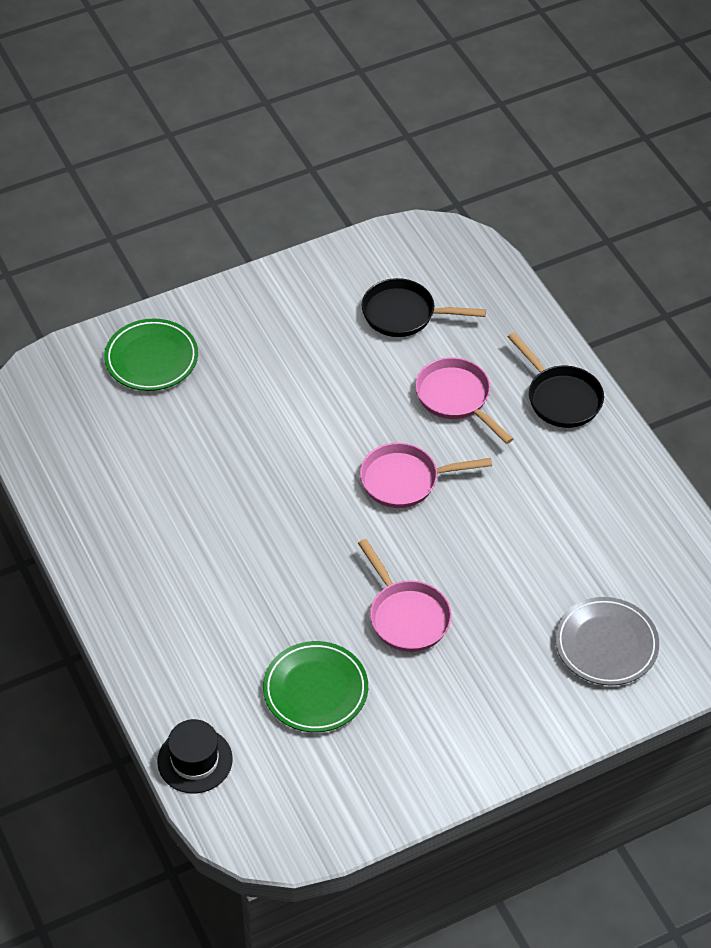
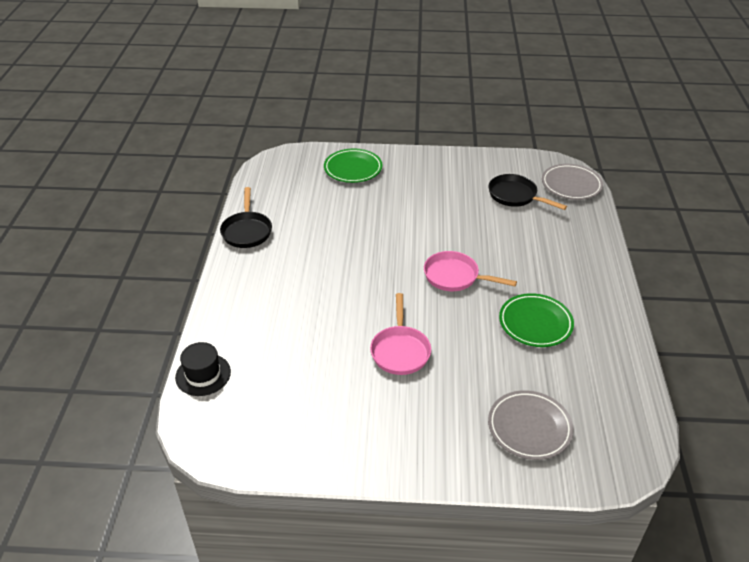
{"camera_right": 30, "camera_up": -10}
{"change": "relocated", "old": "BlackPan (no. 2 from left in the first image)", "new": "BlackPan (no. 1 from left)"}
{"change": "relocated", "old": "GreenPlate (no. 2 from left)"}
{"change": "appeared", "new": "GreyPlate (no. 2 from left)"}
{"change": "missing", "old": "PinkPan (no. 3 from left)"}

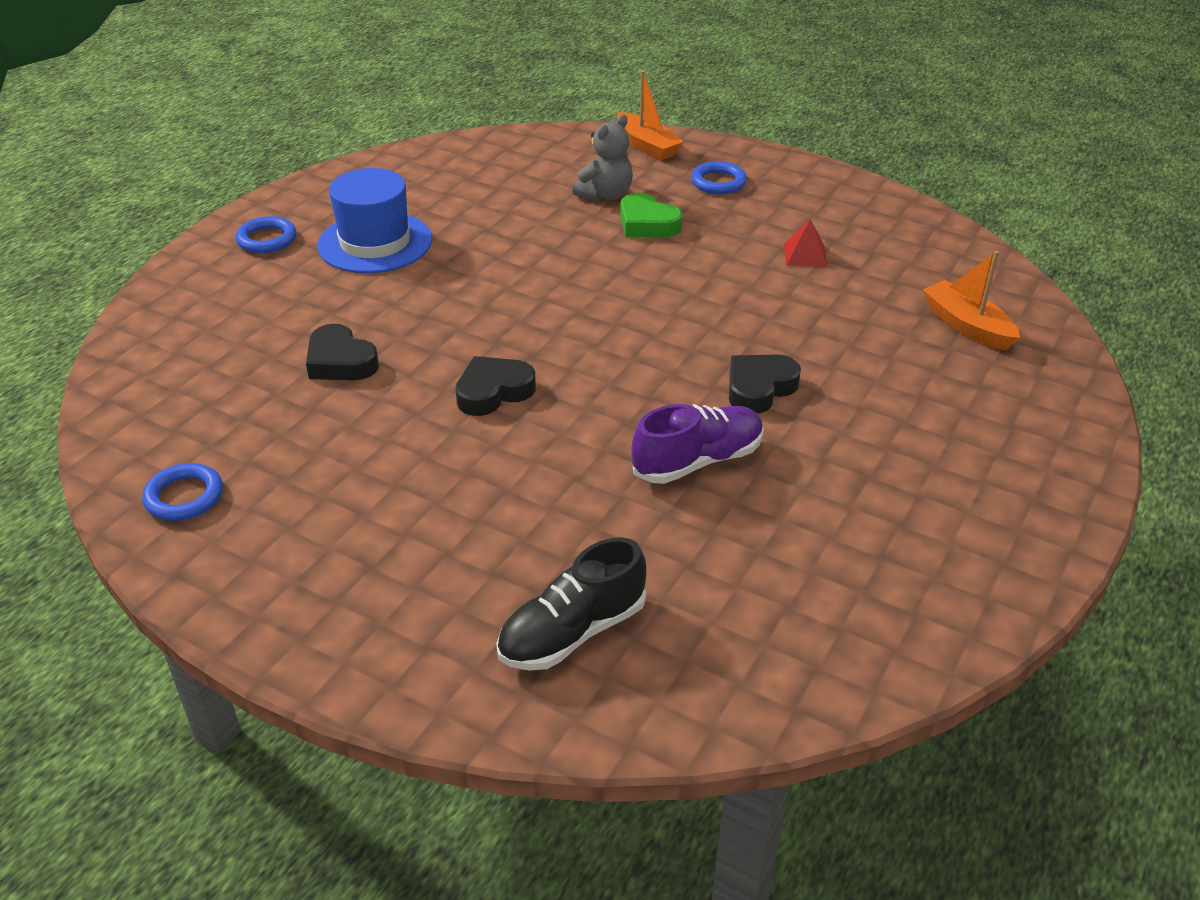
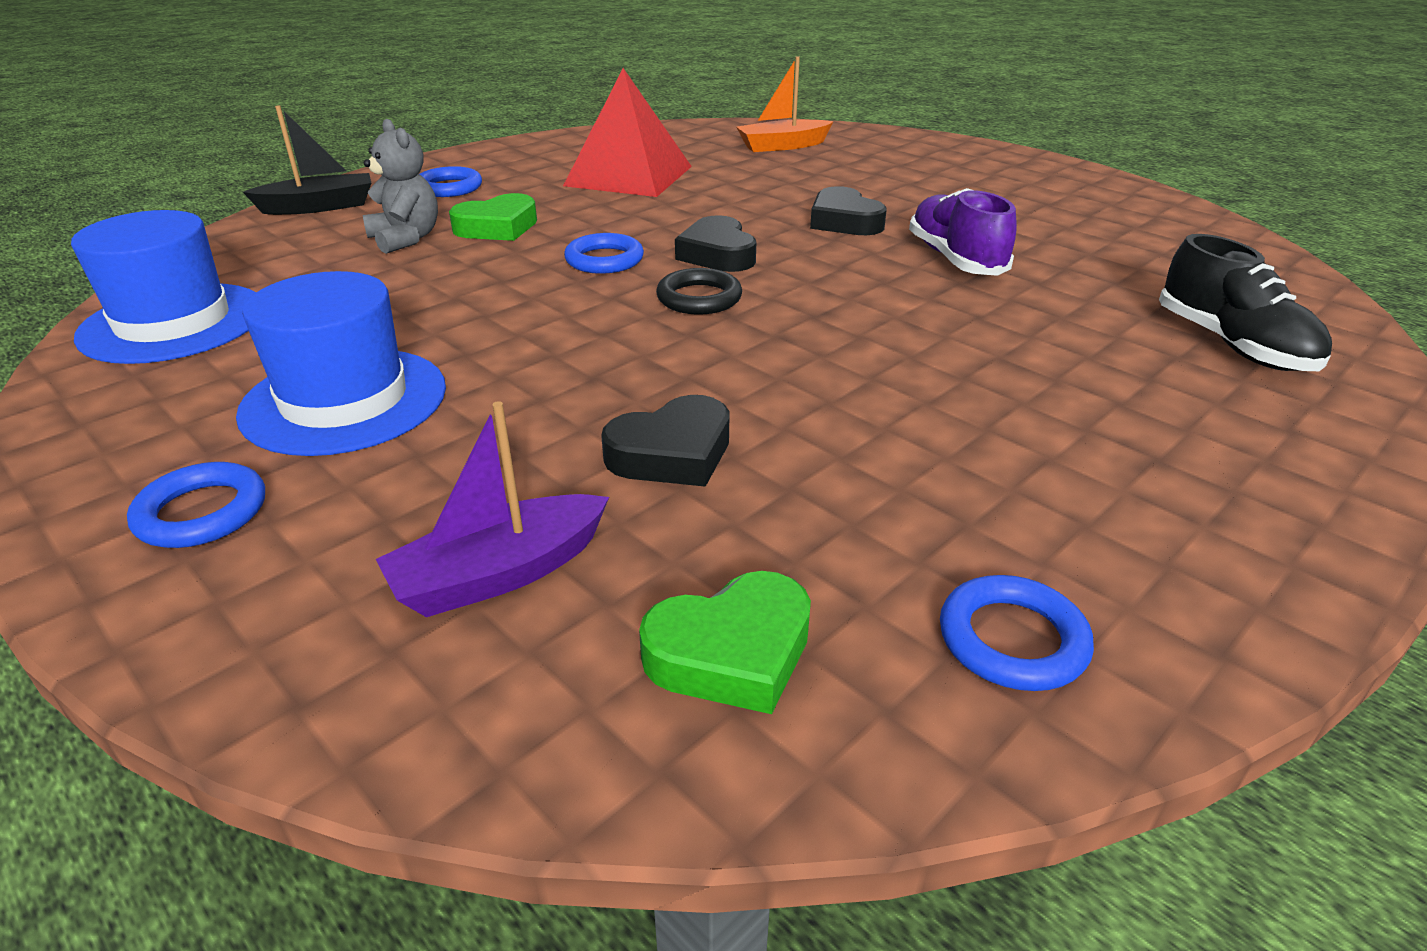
{"camera_right": -75, "camera_up": -5}
{"change": "appeared", "new": "BlueHat (no. 1 from left)"}
{"change": "colour", "old": "OrangeBoat (no. 1 from left)", "new": "BlackBoat"}
{"change": "appeared", "new": "PurpleBoat"}
{"change": "size", "old": "RedPyramid", "factor": 2.31}
{"change": "appeared", "new": "BlueRing (no. 3 from left)"}
{"change": "appeared", "new": "GreenHeart (no. 2 from left)"}
{"change": "appeared", "new": "BlackRing"}
{"change": "relocated", "old": "BlackHeart (no. 2 from left)"}

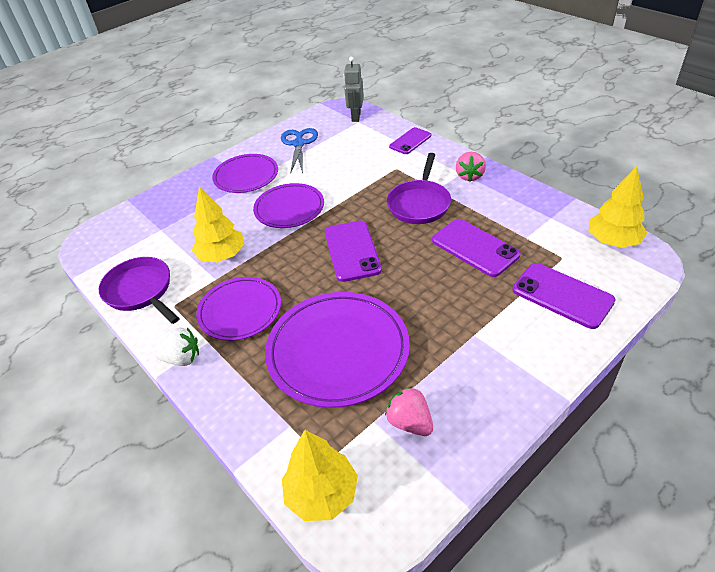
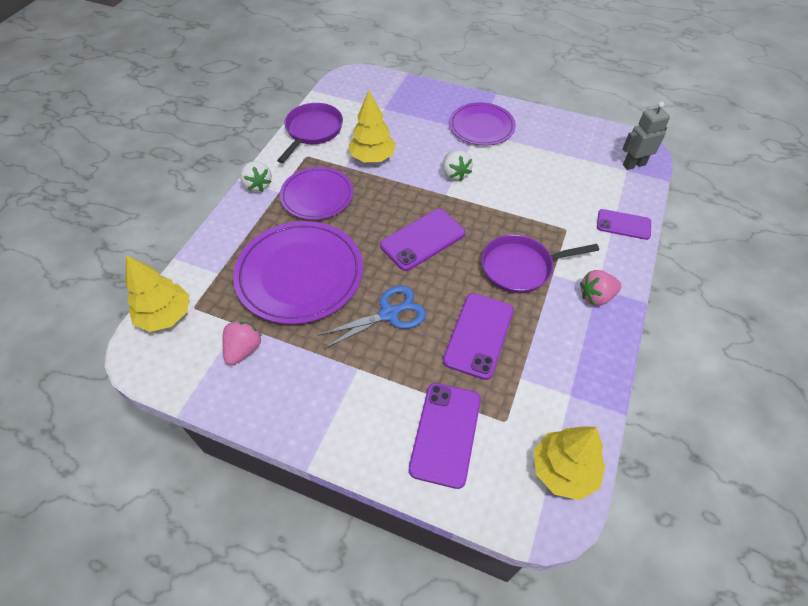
{"camera_right": 60, "camera_up": 10}
{"change": "relocated", "old": "BlueScissors"}
{"change": "exchanged", "old": "PurplePlate (no. 3 from left)", "new": "WhiteStrawberry (no. 2 from left)"}

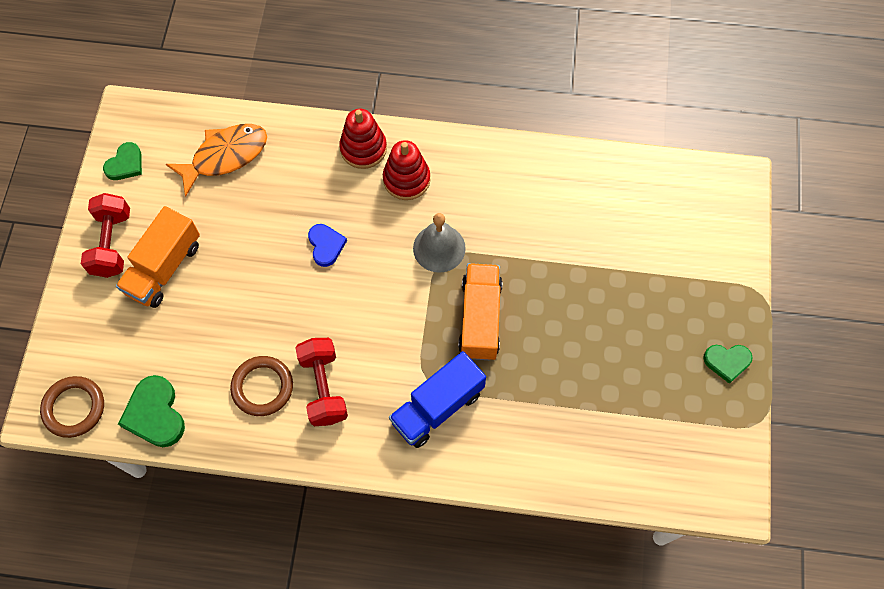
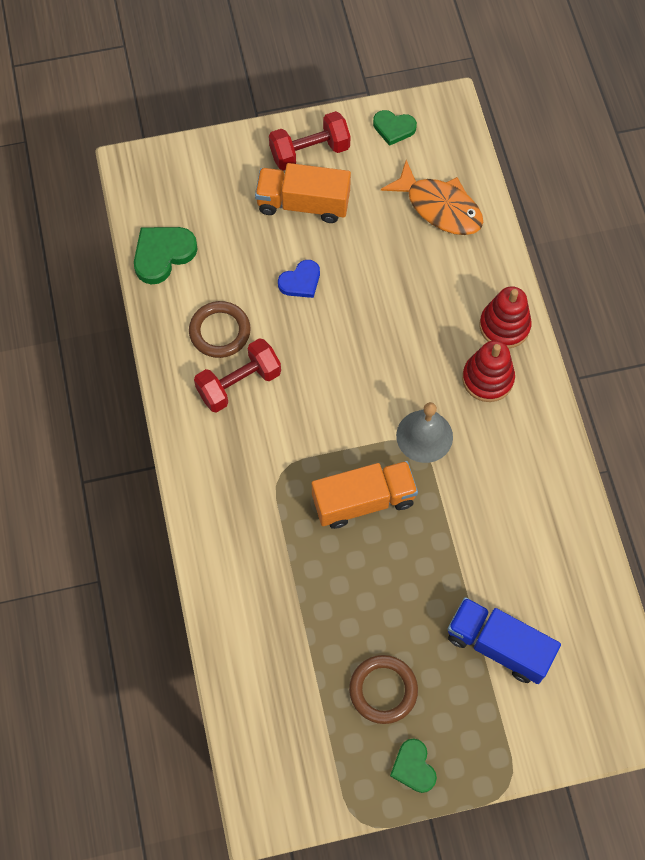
{"camera_right": 70, "camera_up": 0}
{"change": "relocated", "old": "BlueHeart"}
{"change": "relocated", "old": "BrownRing (no. 1 from left in the first image)", "new": "BrownRing (no. 2 from left)"}
{"change": "relocated", "old": "BlueTruck"}

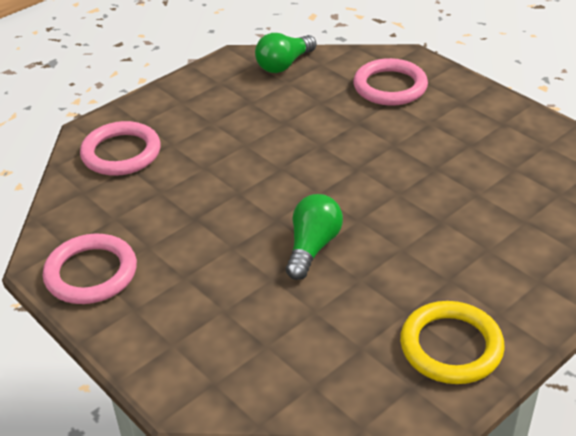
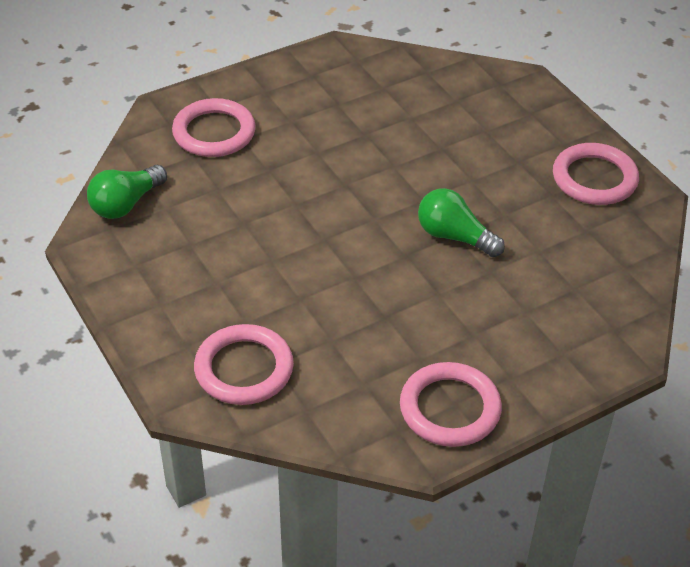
{"camera_right": -80, "camera_up": 5}
{"change": "spun", "old": "GreenLightBulb (no. 1 from left)", "degrees": 75}
{"change": "colour", "old": "YellowRing", "new": "PinkRing (no. 4 from left)"}

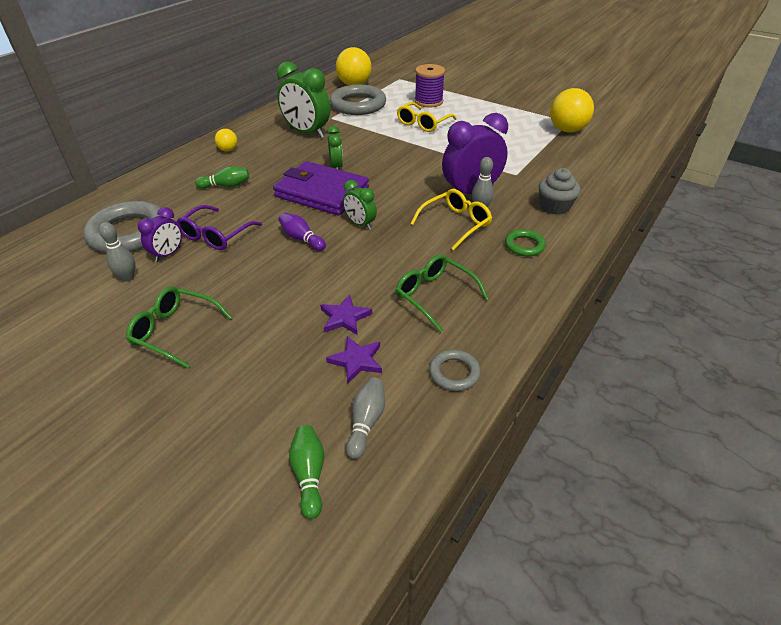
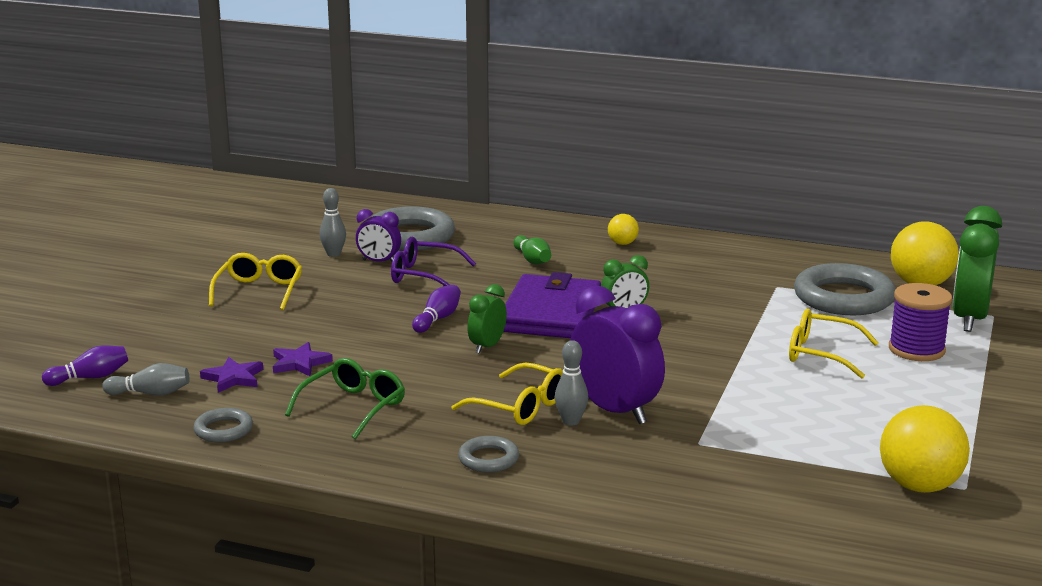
{"camera_right": 75, "camera_up": -20}
{"change": "colour", "old": "GreenBowlingPin (no. 2 from left)", "new": "PurpleBowlingPin (no. 1 from left)"}
{"change": "colour", "old": "GreenGlasses (no. 1 from left)", "new": "YellowGlasses (no. 1 from left)"}
{"change": "colour", "old": "GreenRing", "new": "GreyRing (no. 3 from left)"}
{"change": "relocated", "old": "GreenClock (no. 1 from left in the first image)", "new": "GreenClock (no. 3 from left)"}
{"change": "missing", "old": "GreyCupcake"}

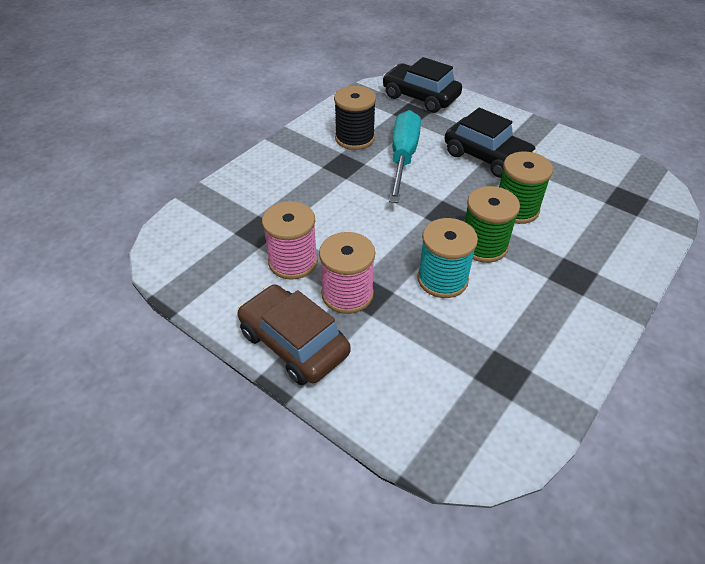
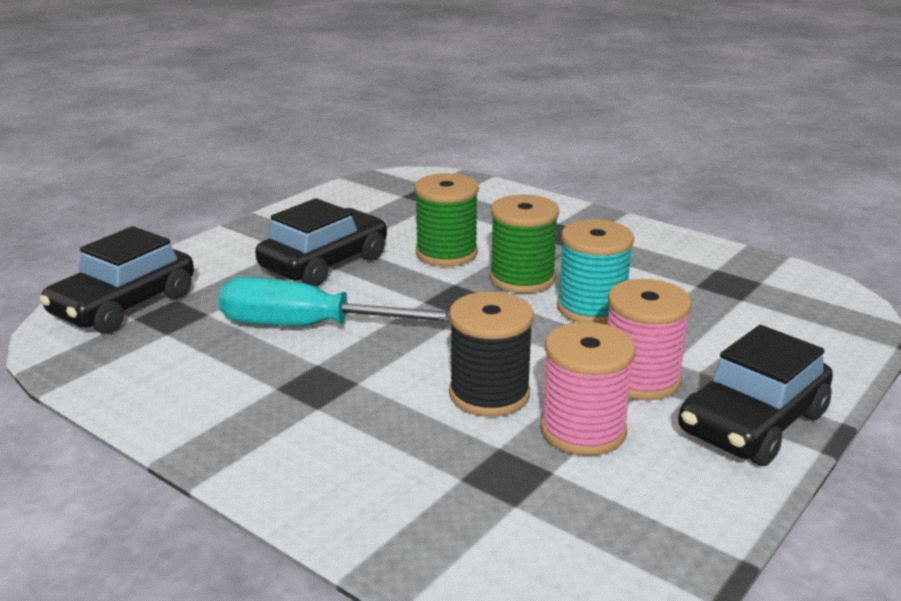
{"camera_right": -90, "camera_up": -20}
{"change": "relocated", "old": "BlackSpool"}
{"change": "colour", "old": "BrownCar", "new": "BlackCar (no. 3 from left)"}

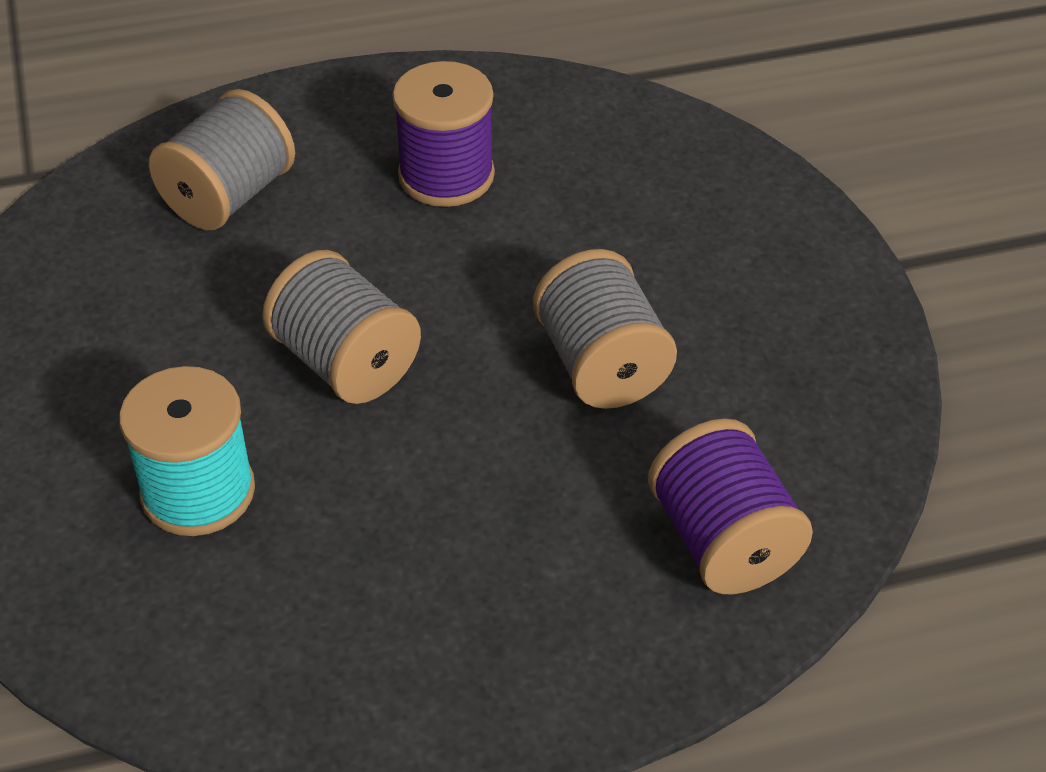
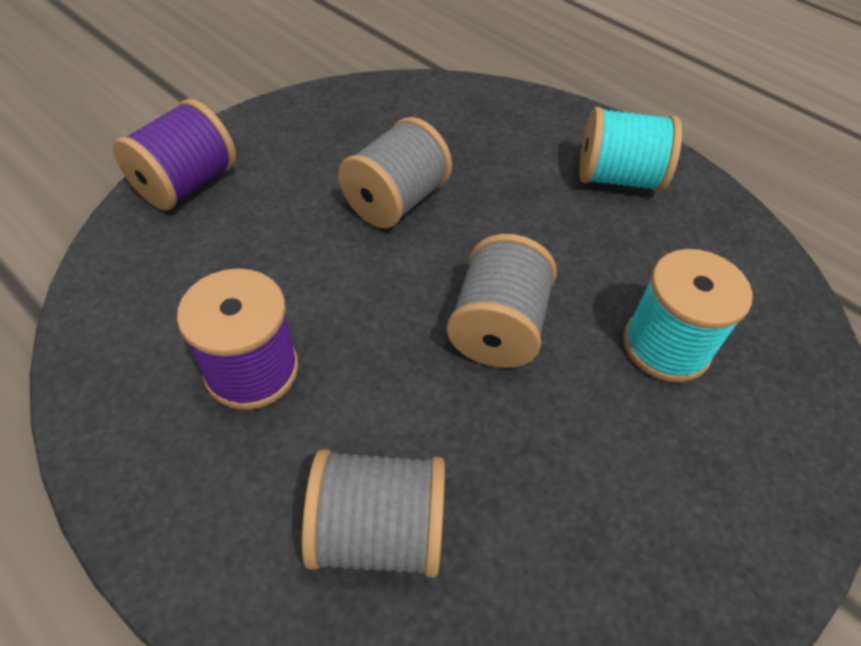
{"camera_right": -125, "camera_up": 5}
{"change": "relocated", "old": "PurpleSpool (no. 2 from left in the first image)", "new": "PurpleSpool (no. 1 from left)"}
{"change": "appeared", "new": "TurquoiseSpool (no. 1 from left)"}

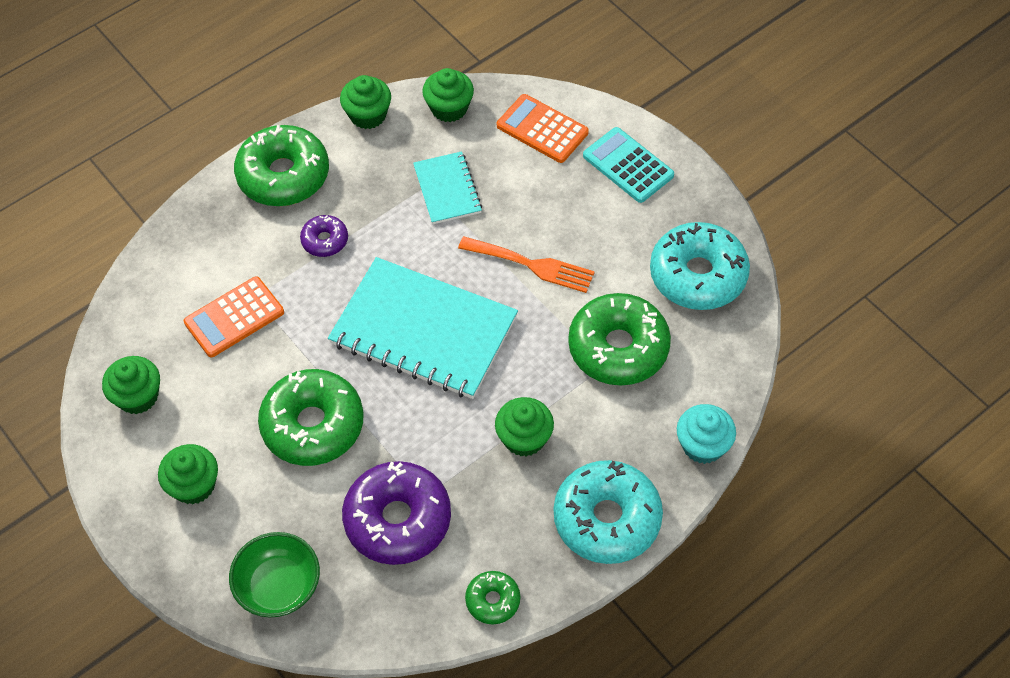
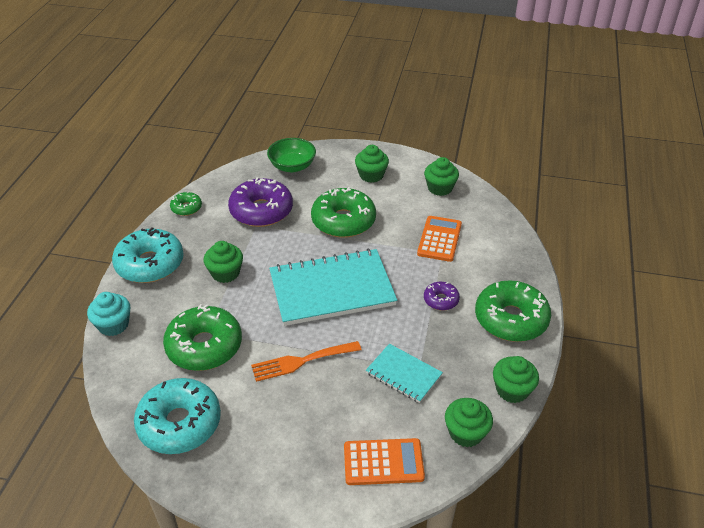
{"camera_right": 140, "camera_up": -15}
{"change": "missing", "old": "TurquoiseCalculator"}

